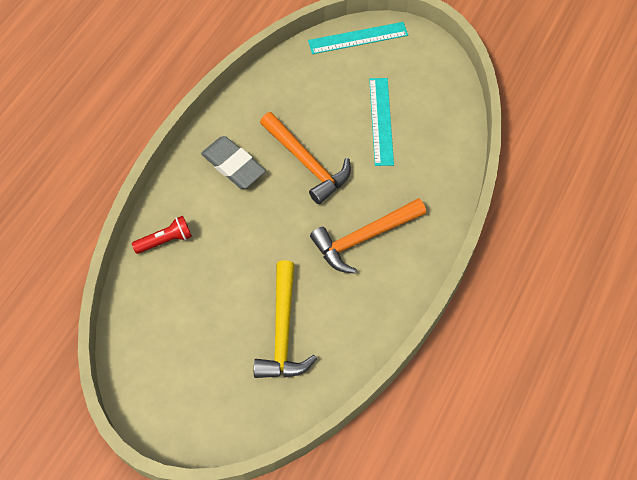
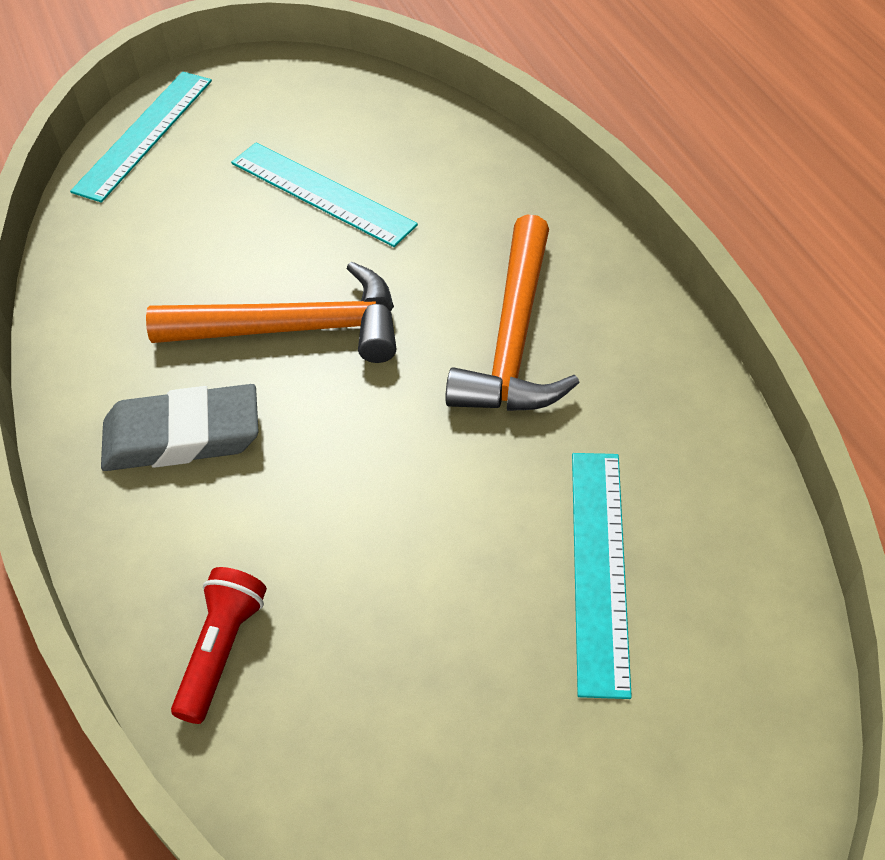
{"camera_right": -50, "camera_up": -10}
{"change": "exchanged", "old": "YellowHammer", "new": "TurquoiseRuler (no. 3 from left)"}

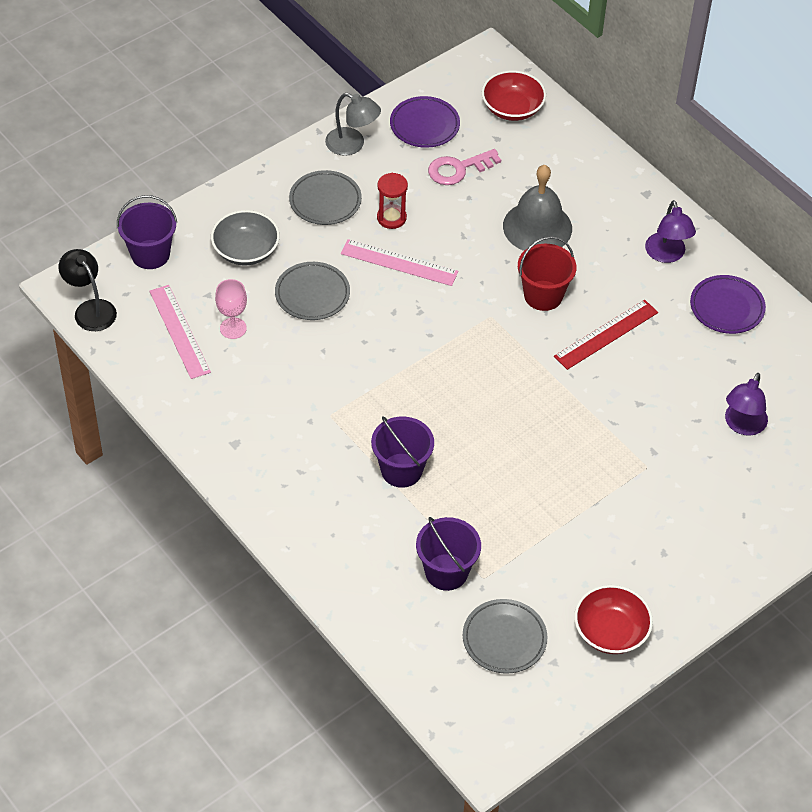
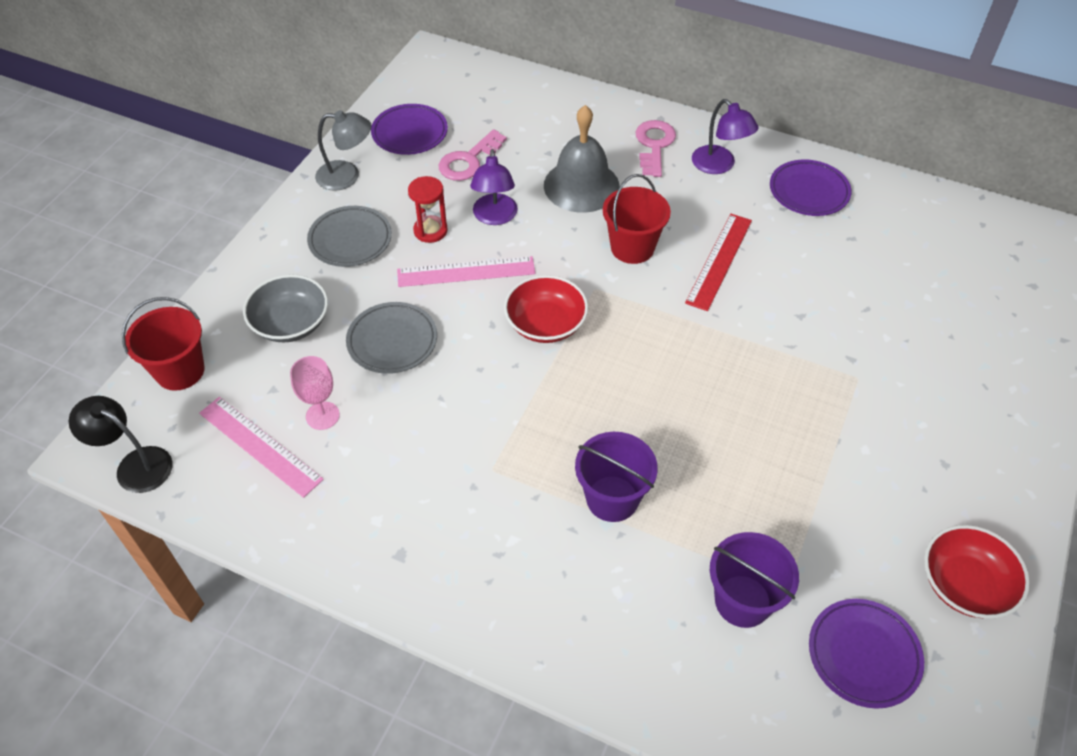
{"camera_right": -25, "camera_up": 0}
{"change": "colour", "old": "PurpleBucket (no. 1 from left)", "new": "RedBucket (no. 1 from left)"}
{"change": "relocated", "old": "PurpleLamp (no. 2 from left in the first image)", "new": "PurpleLamp (no. 1 from left)"}
{"change": "relocated", "old": "RedBowl (no. 1 from left)"}
{"change": "appeared", "new": "PinkKey (no. 2 from left)"}
{"change": "colour", "old": "GreyPlate (no. 3 from left)", "new": "PurplePlate (no. 3 from left)"}

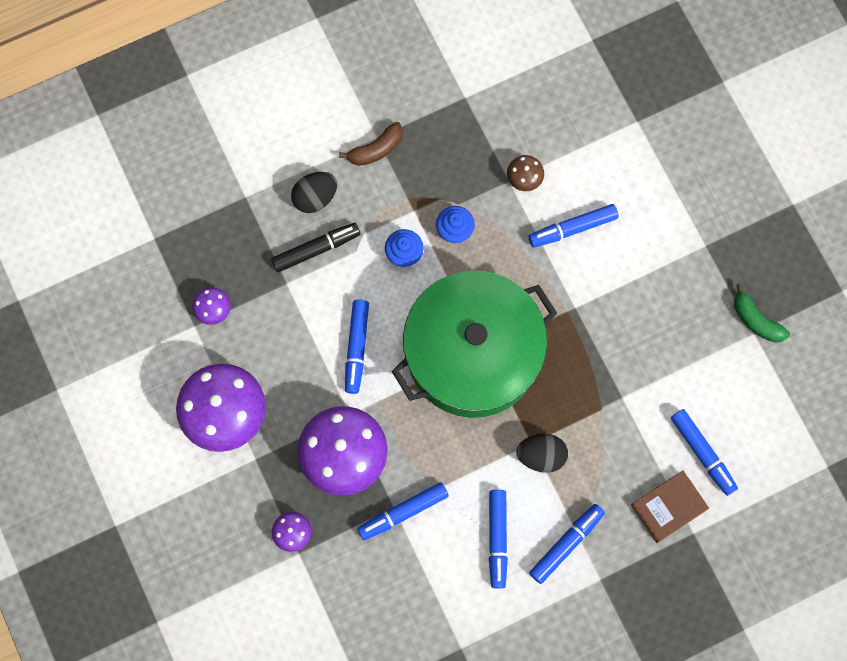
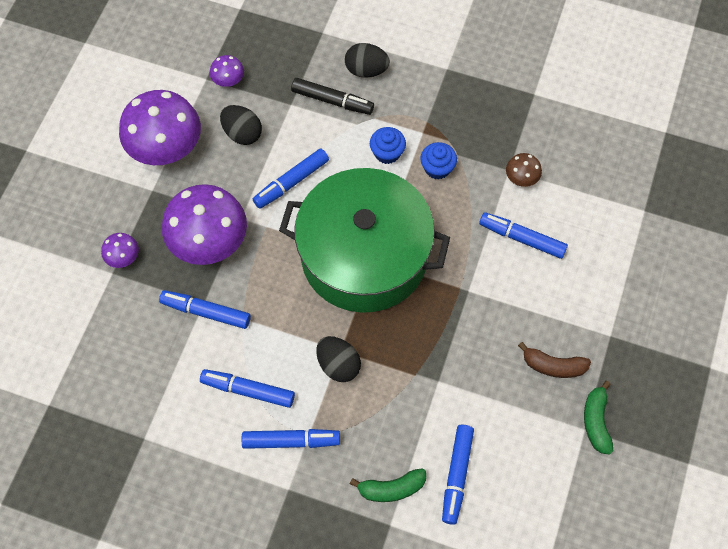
{"camera_right": 45, "camera_up": -10}
{"change": "spun", "old": "BlueMarker (no. 3 from left in the first image)", "degrees": 60}
{"change": "appeared", "new": "BlackEgg (no. 1 from left)"}
{"change": "exchanged", "old": "BrownBook", "new": "GreenBanana (no. 1 from left)"}
{"change": "relocated", "old": "BrownBanana"}

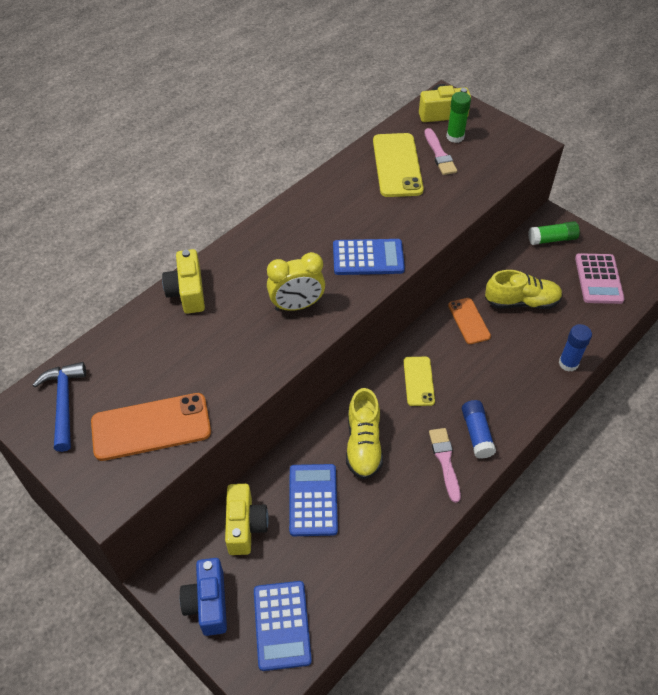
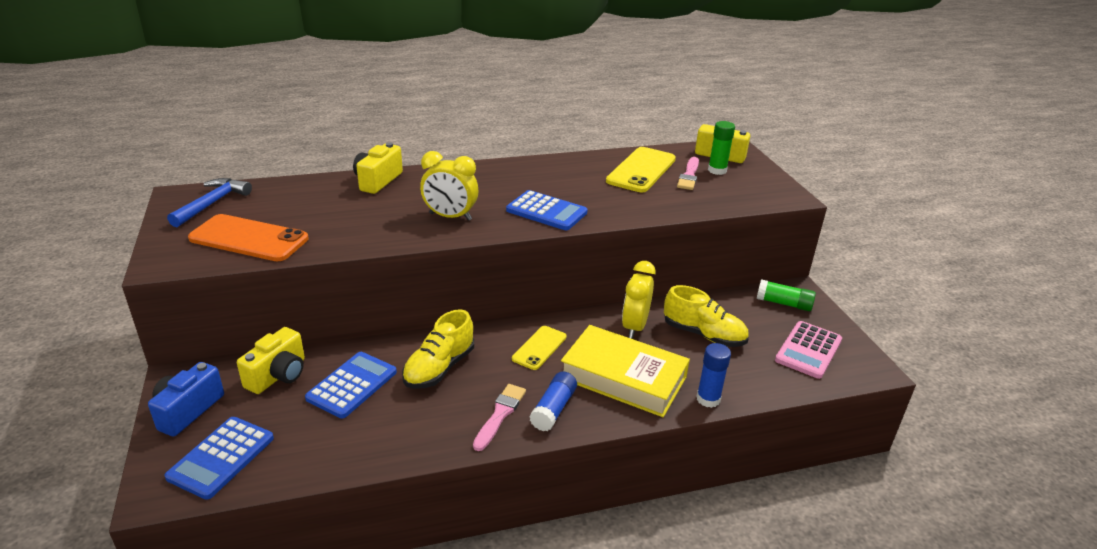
{"camera_right": 30, "camera_up": -20}
{"change": "appeared", "new": "YellowBook"}
{"change": "exchanged", "old": "OrangePhone (no. 2 from left)", "new": "YellowClock (no. 2 from left)"}

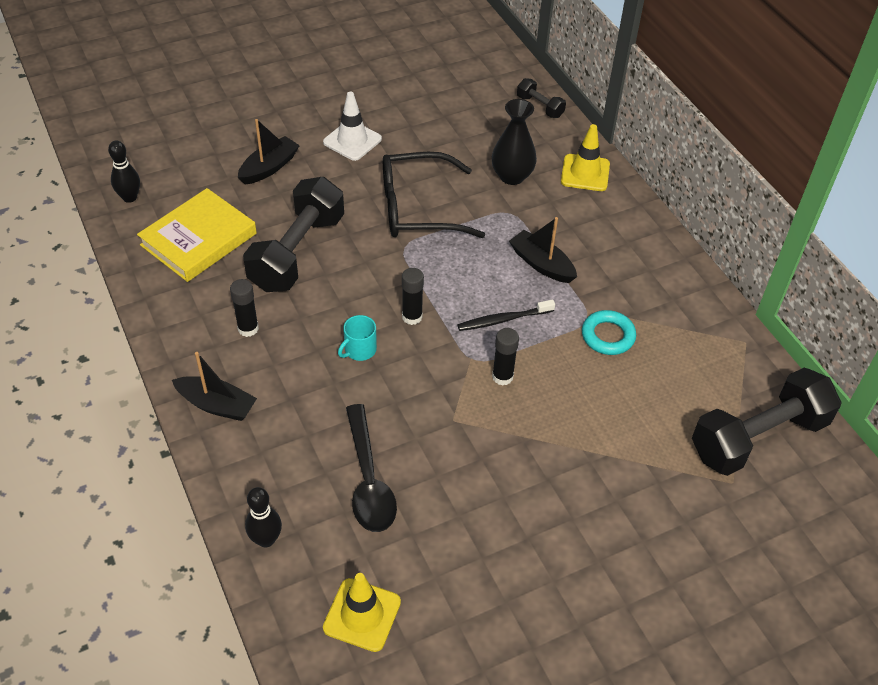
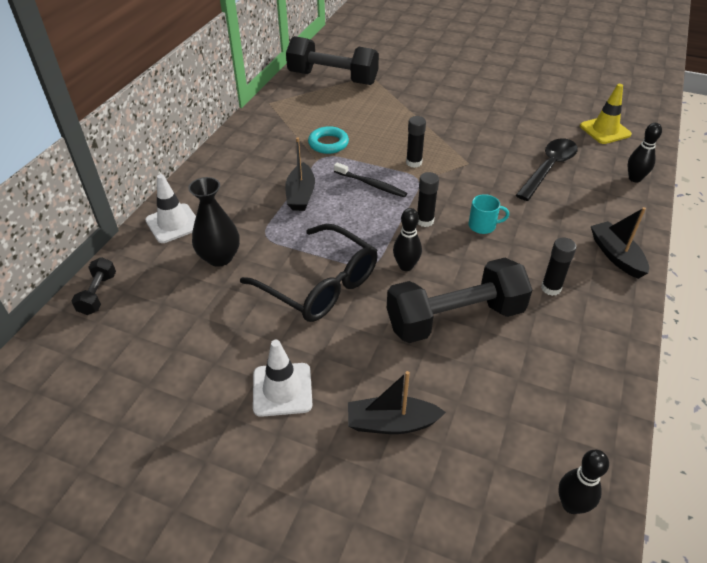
{"camera_right": -130, "camera_up": -5}
{"change": "colour", "old": "YellowTrafficCone (no. 2 from left)", "new": "WhiteTrafficCone (no. 1 from left)"}
{"change": "appeared", "new": "BlackBowlingPin (no. 1 from left)"}
{"change": "missing", "old": "YellowBook"}

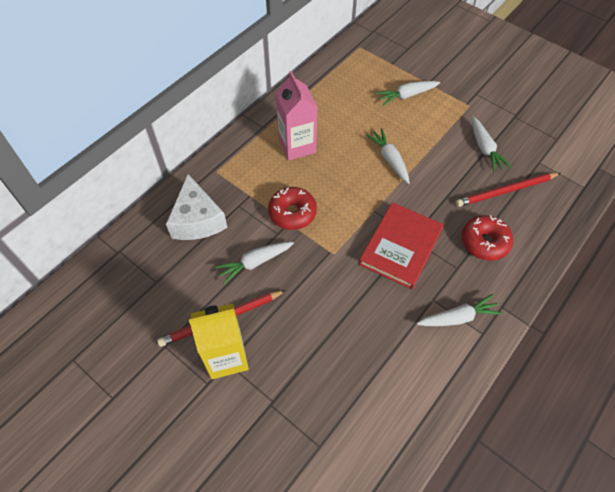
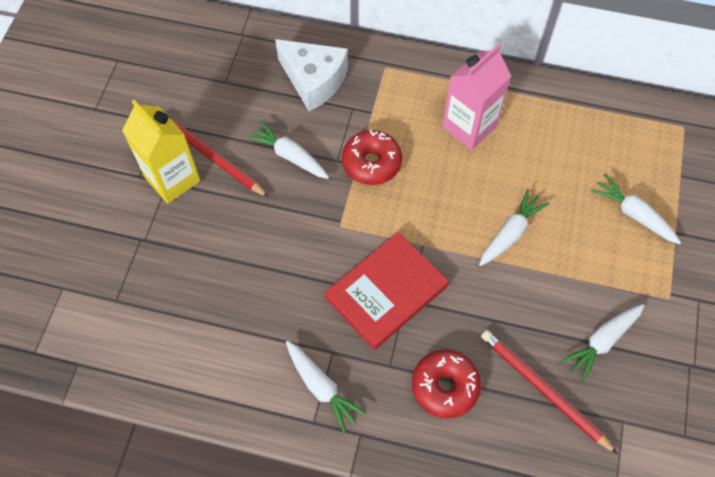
{"camera_right": 65, "camera_up": 5}
{"change": "spun", "old": "WhiteCheese", "degrees": -105}
{"change": "spun", "old": "RedBook", "degrees": -45}

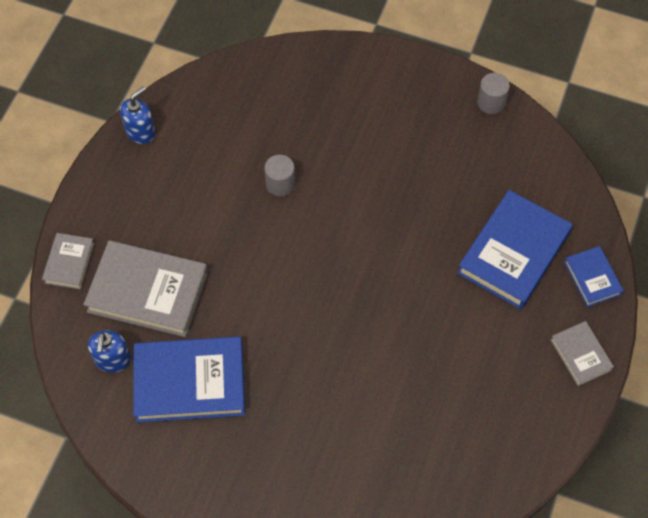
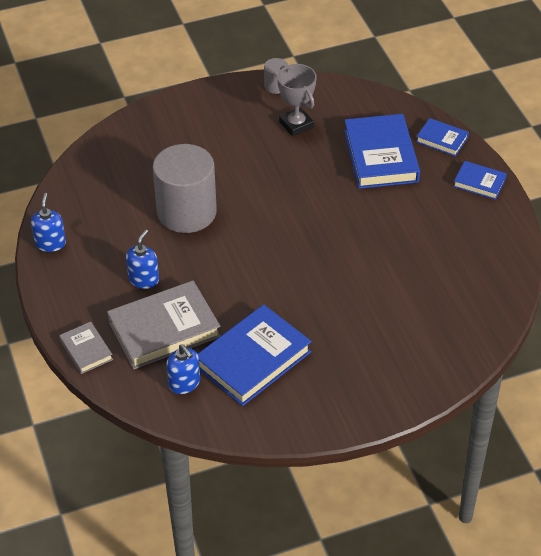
{"camera_right": -40, "camera_up": -15}
{"change": "appeared", "new": "BlueSoapDispenser (no. 2 from left)"}
{"change": "size", "old": "GreyCylinder (no. 1 from left)", "factor": 2.29}
{"change": "appeared", "new": "GreyTrophy"}
{"change": "colour", "old": "GreyBook (no. 3 from left)", "new": "BlueBook (no. 4 from left)"}

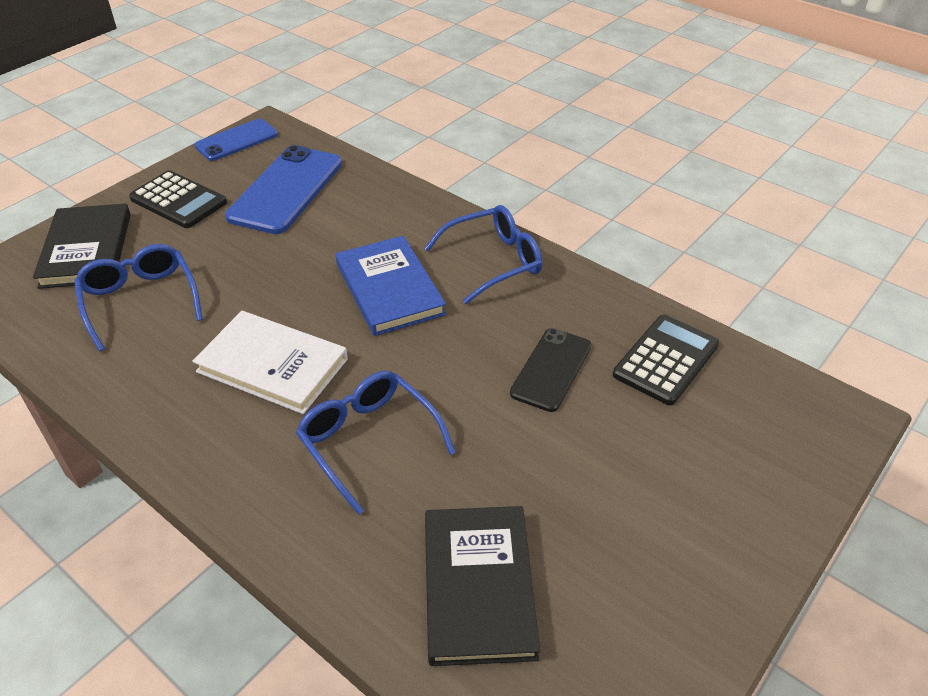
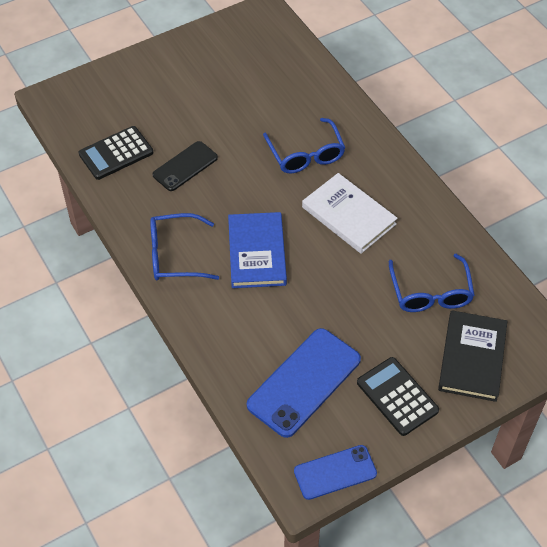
{"camera_right": -160, "camera_up": 10}
{"change": "missing", "old": "BlackBook (no. 2 from left)"}

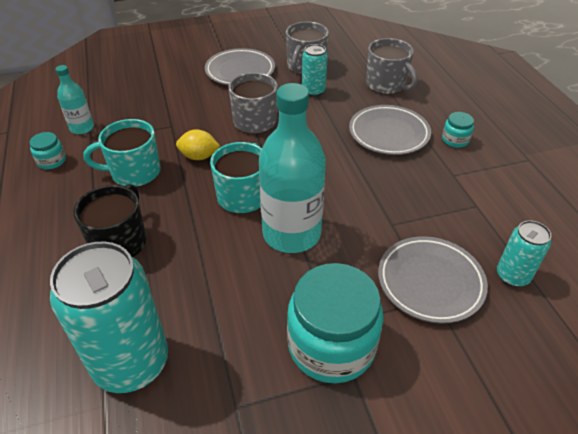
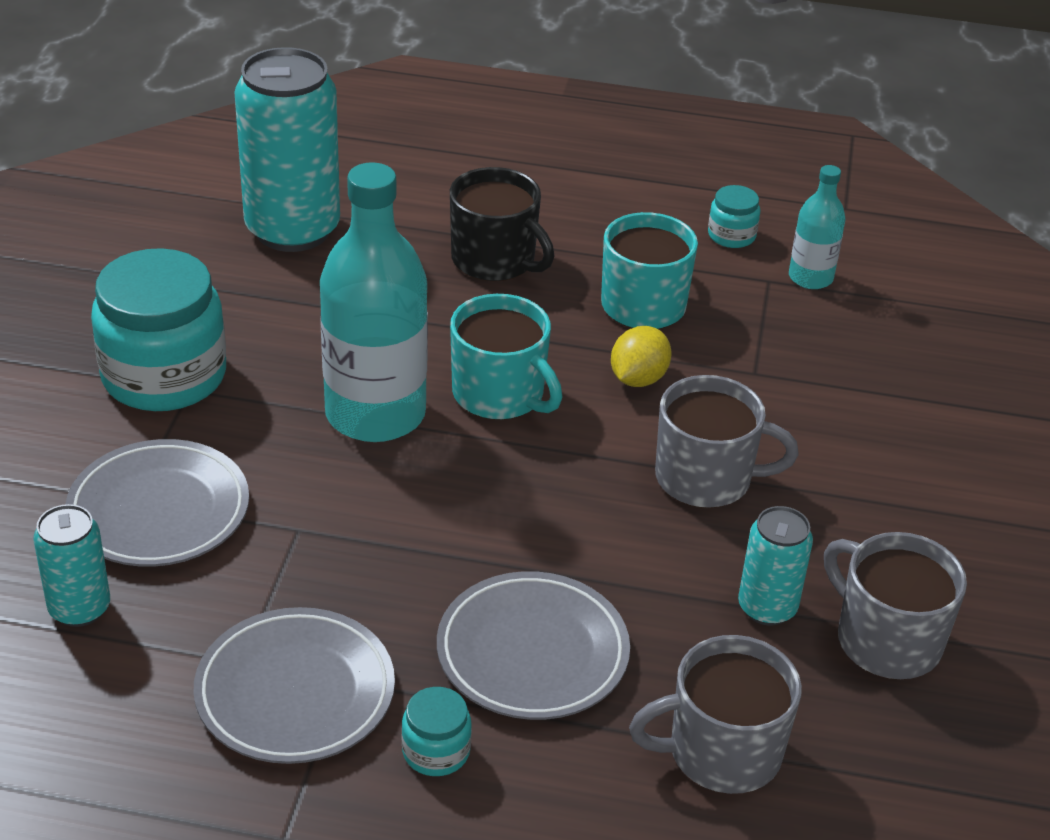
{"camera_right": 115, "camera_up": -5}
{"change": "relocated", "old": "GreyPlate (no. 1 from left in the first image)", "new": "GreyPlate (no. 2 from left)"}

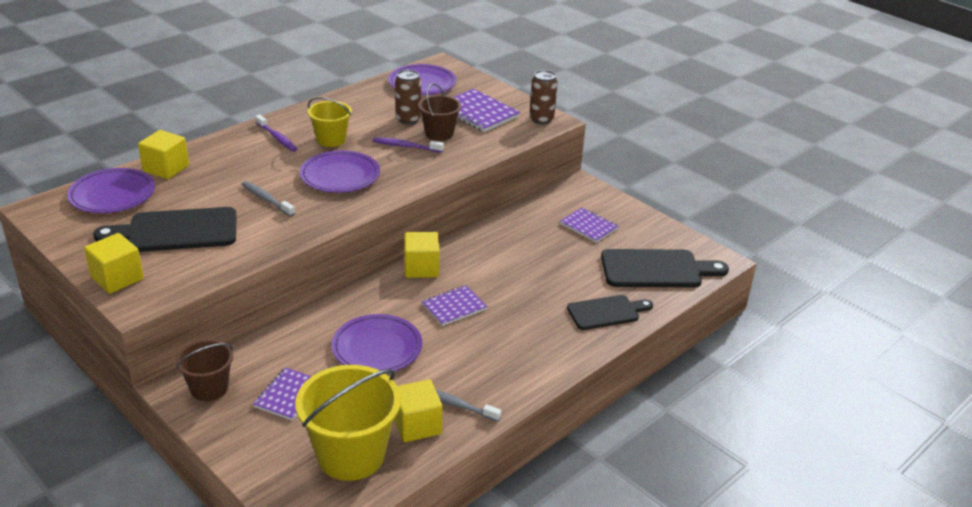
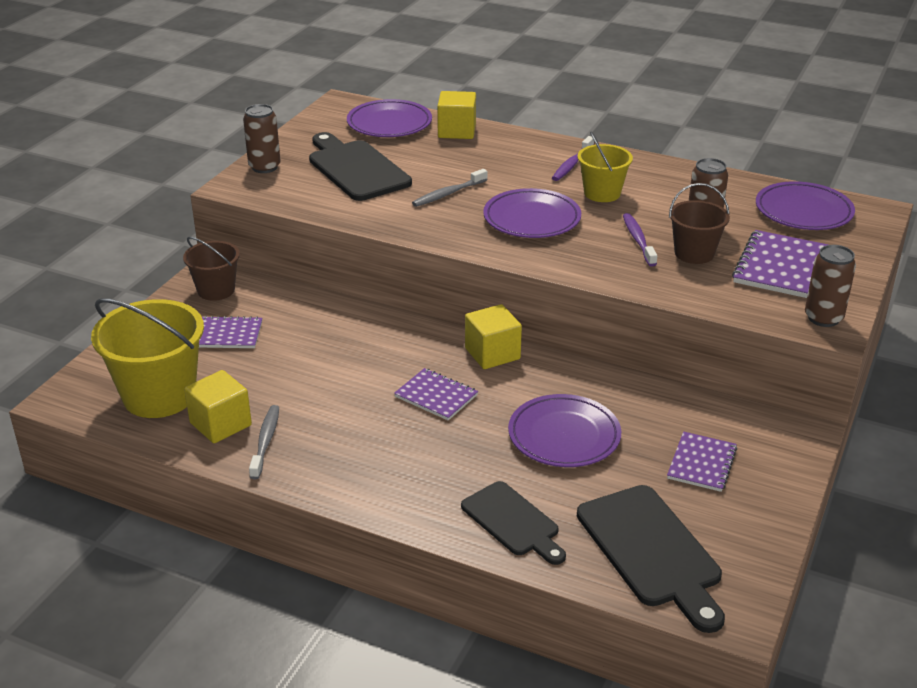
{"camera_right": 70, "camera_up": 0}
{"change": "exchanged", "old": "YellowCube (no. 1 from left)", "new": "BrownCan (no. 1 from left)"}
{"change": "spun", "old": "GreyToothbrush (no. 1 from left in the first image)", "degrees": -150}
{"change": "relocated", "old": "PurplePlate (no. 3 from left)"}

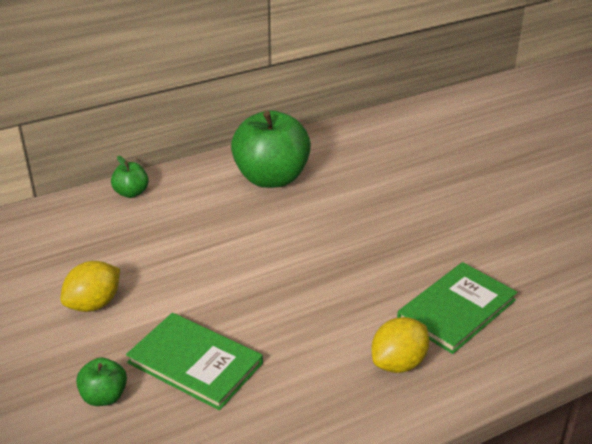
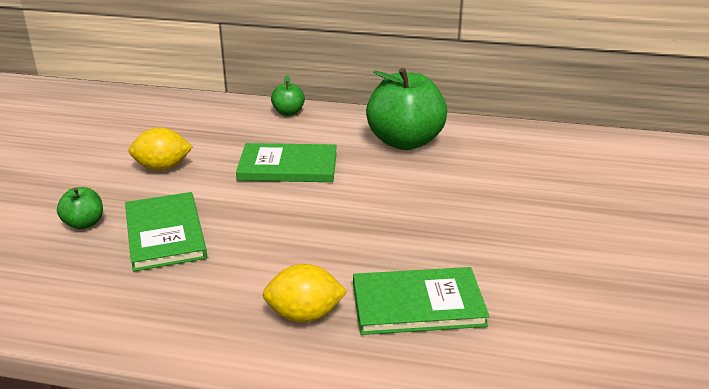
{"camera_right": 40, "camera_up": -5}
{"change": "appeared", "new": "GreenBook (no. 2 from left)"}

